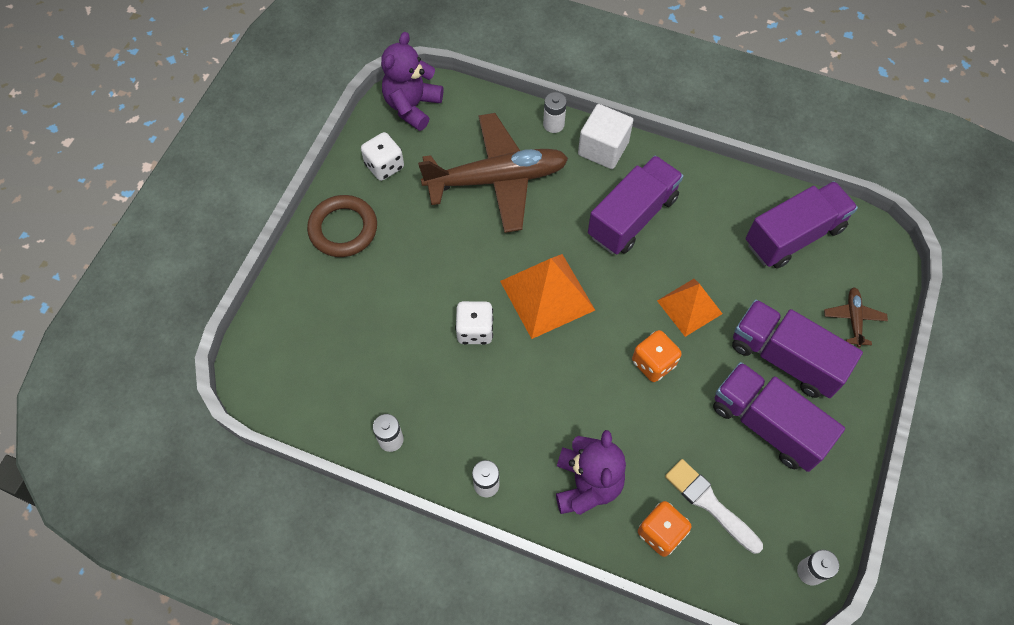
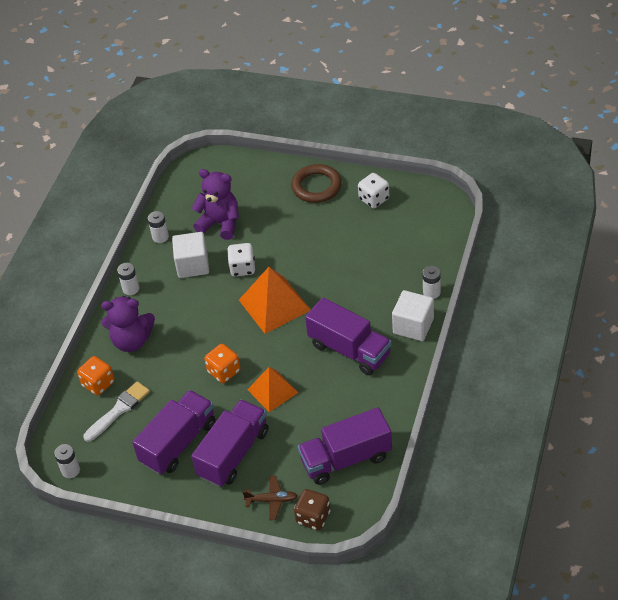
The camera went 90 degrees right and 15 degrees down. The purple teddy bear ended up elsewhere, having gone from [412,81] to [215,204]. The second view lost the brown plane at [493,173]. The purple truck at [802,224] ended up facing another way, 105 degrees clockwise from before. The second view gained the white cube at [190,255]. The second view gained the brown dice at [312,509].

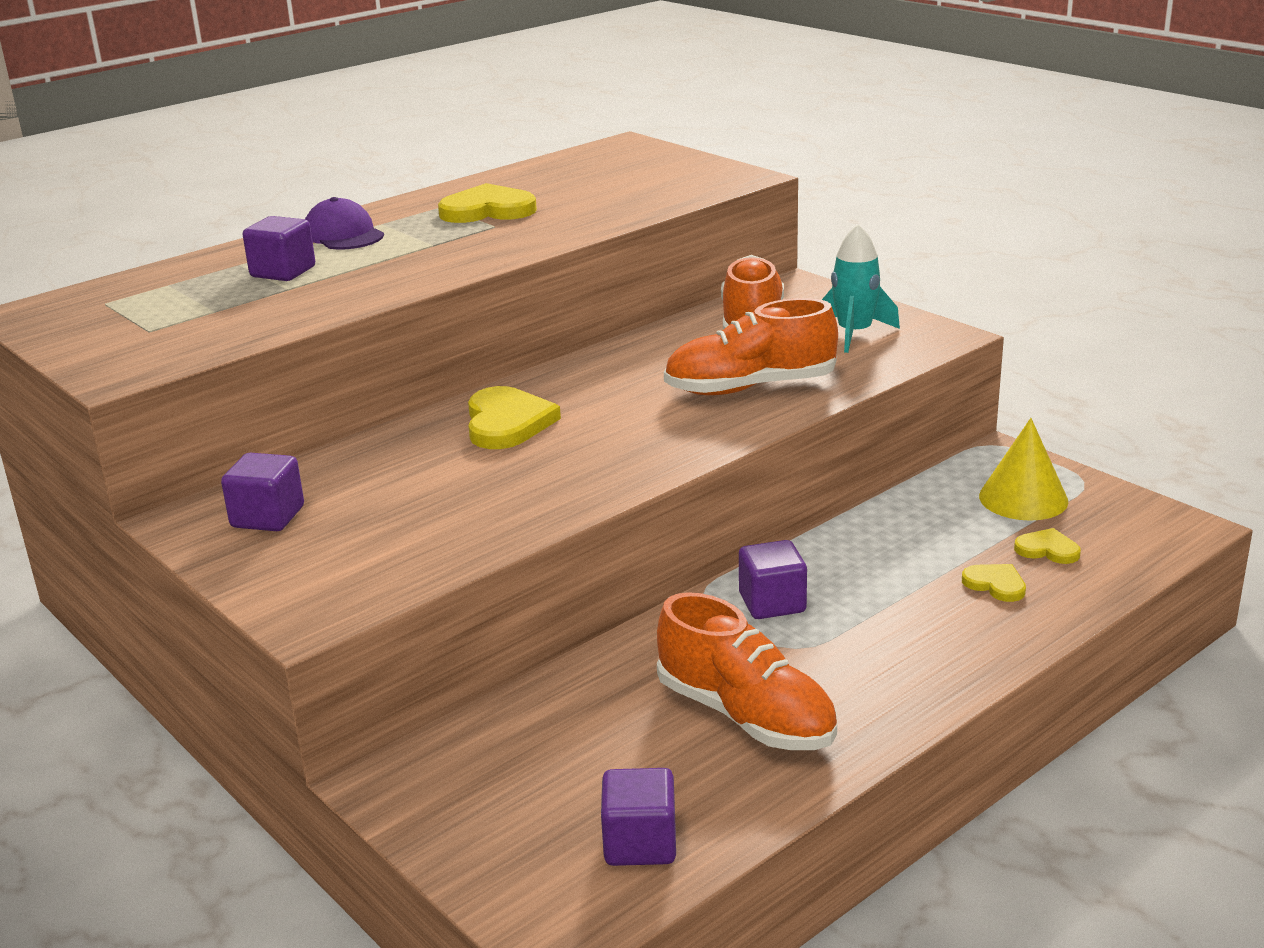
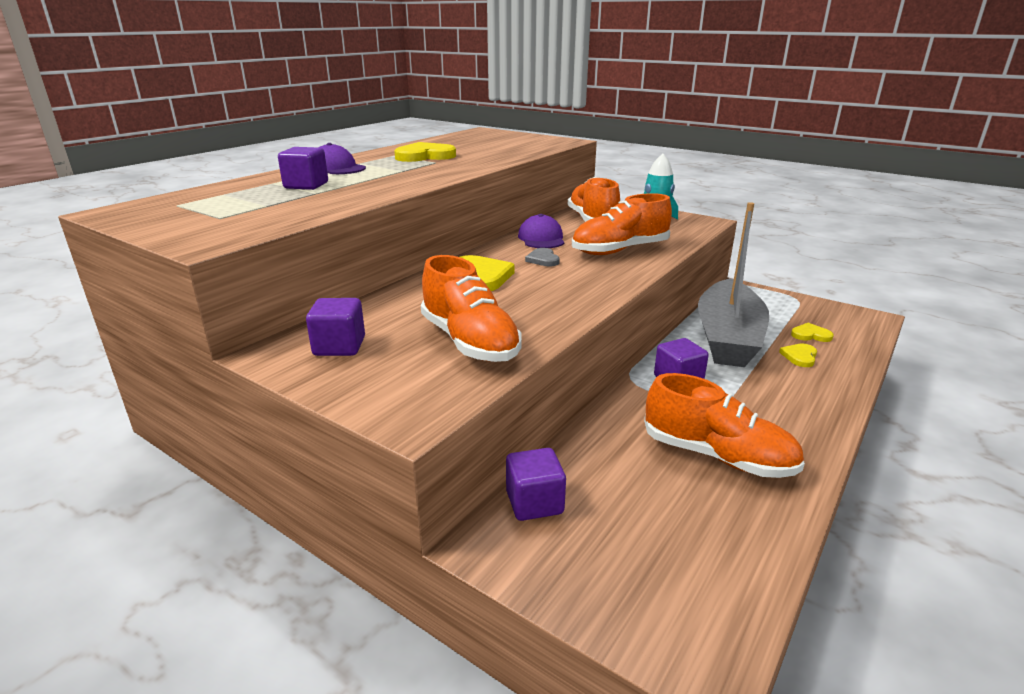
The camera went 15 degrees left and 0 degrees up. The second view lost the yellow cone at [1024,469]. The yellow heart at [994,583] ended up facing another way, 90 degrees counterclockwise from before. The purple cube ended up elsewhere, having gone from [638,817] to [536,484]. The second view gained the grey boat at [733,284]. The second view gained the purple cap at [541,231]. The second view gained the grey heart at [542,257]. The second view gained the orange shoe at [471,308].

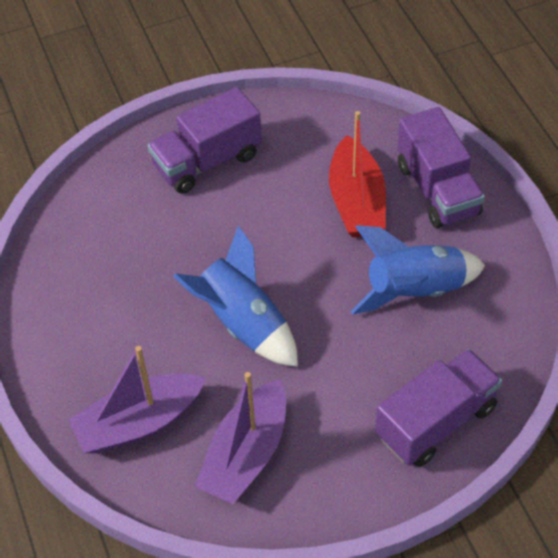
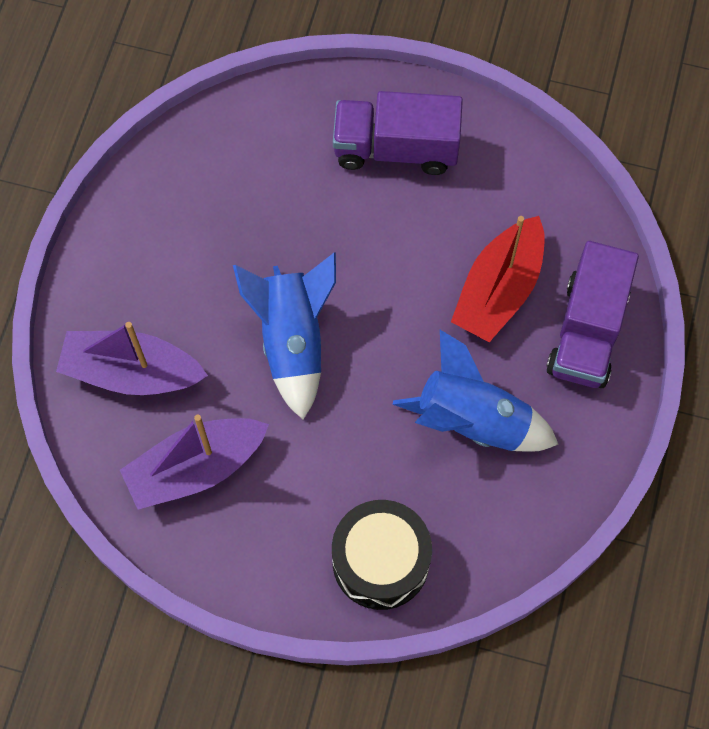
The camera went 35 degrees right and 15 degrees up. Where the purple truck stood at [438,408], the black drum came to stand at [382,555].

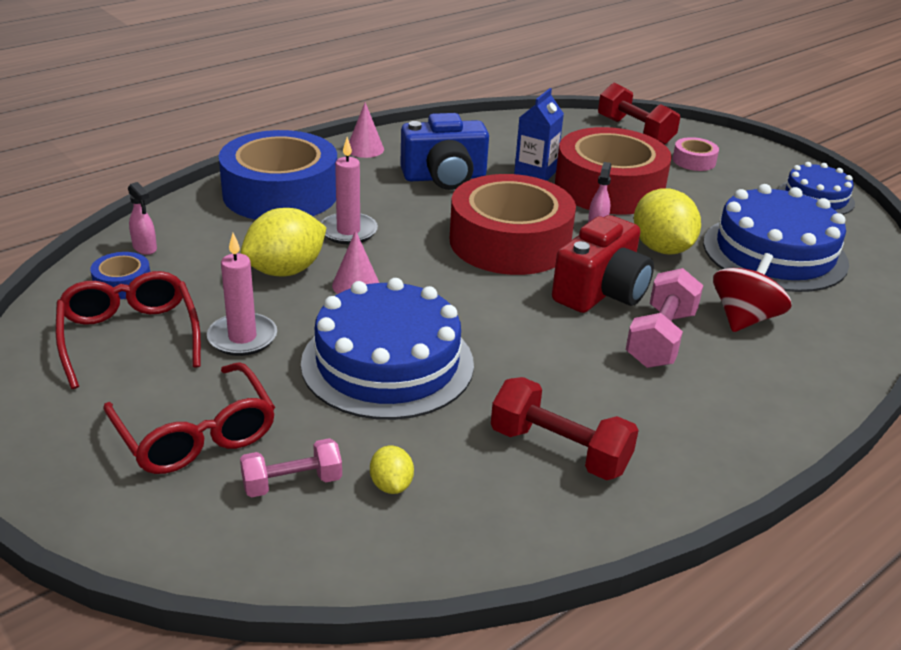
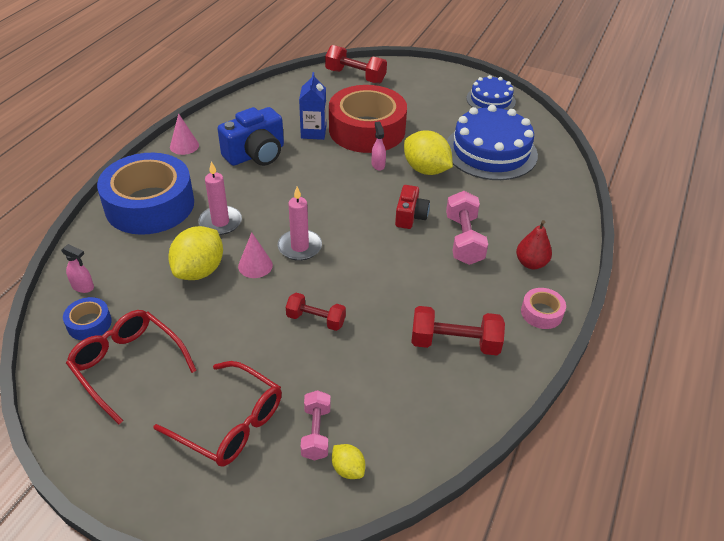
The camera went 25 degrees left and 10 degrees up. The pink tape ended up elsewhere, having gone from [696,154] to [543,308]. The second view lost the red tape at [513,224]. The size of the red camera at [603,264] changed by a factor of 0.61. The pink candle ended up elsewhere, having gone from [242,294] to [300,224]. The second view lost the red spinning top at [752,292]. Where the blue cake stood at [387,349], the red dumbbell came to stand at [316,312]. The pink dumbbell at [291,467] ended up facing another way, 45 degrees counterclockwise from before. The yellow lemon ended up elsewhere, having gone from [392,469] to [348,461]. The second view gained the red pear at [534,244].

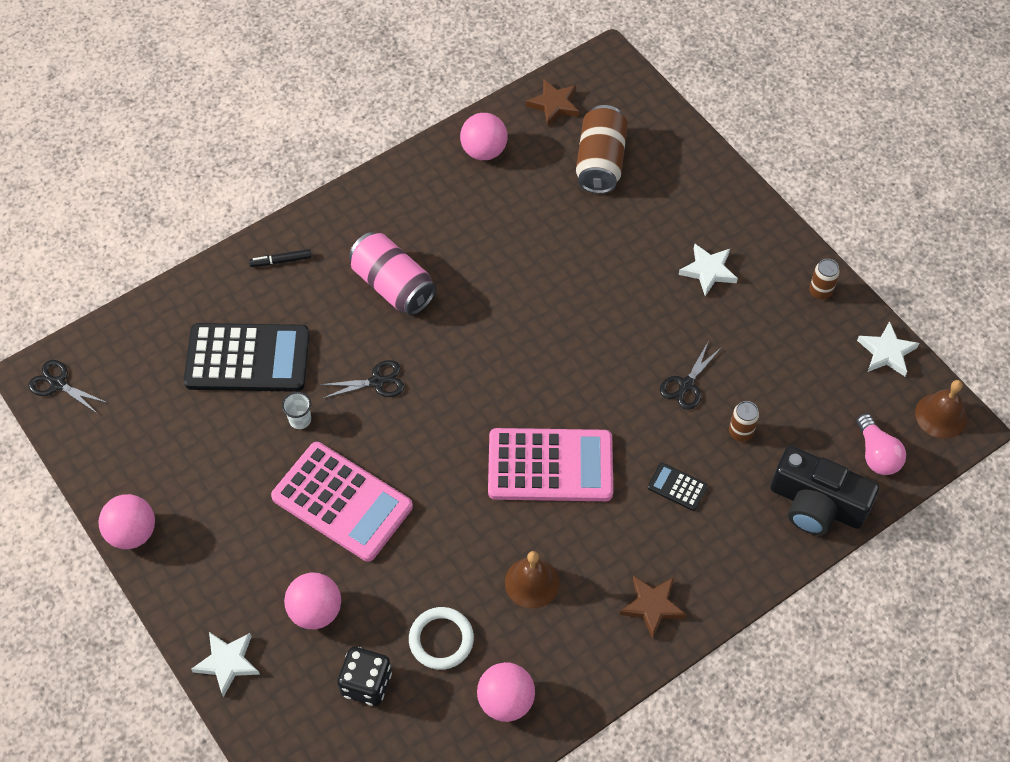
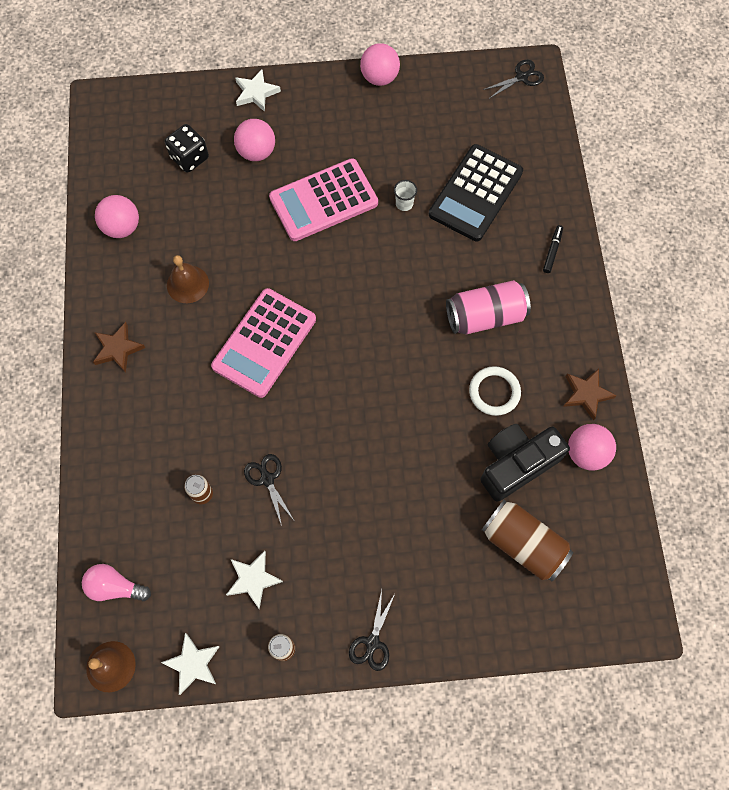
The camera went 120 degrees right and 10 degrees up. The brown star ended up elsewhere, having gone from [552,103] to [590,394]. The white star ended up elsewhere, having gone from [708,270] to [254,580]. The black scissors ended up elsewhere, having gone from [362,379] to [372,630]. The black camera ended up elsewhere, having gone from [824,490] to [525,463]. The second view lost the black calculator at [677,487]. The white ring ended up elsewhere, having gone from [441,638] to [495,391].

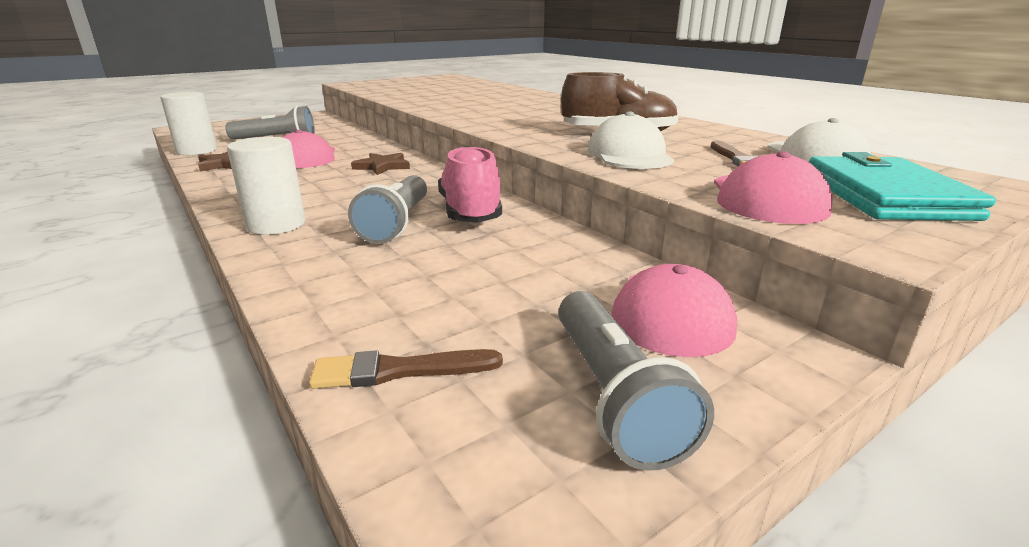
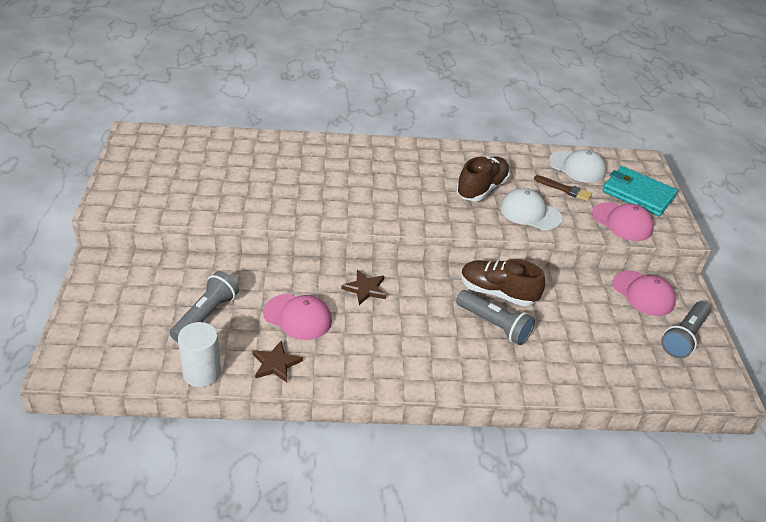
The camera went 60 degrees left and 15 degrees up. The second view lost the white cylinder at [266,186]. What was the pink shoe at [470,184] turned into the brown shoe at [503,282]. The grey flashlight at [636,381] ended up facing another way, 105 degrees clockwise from before. The second view lost the brown brush at [406,369].

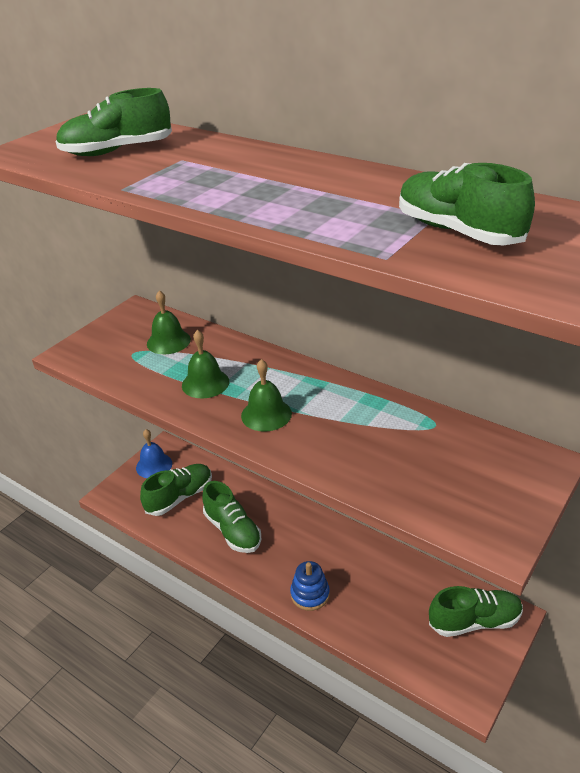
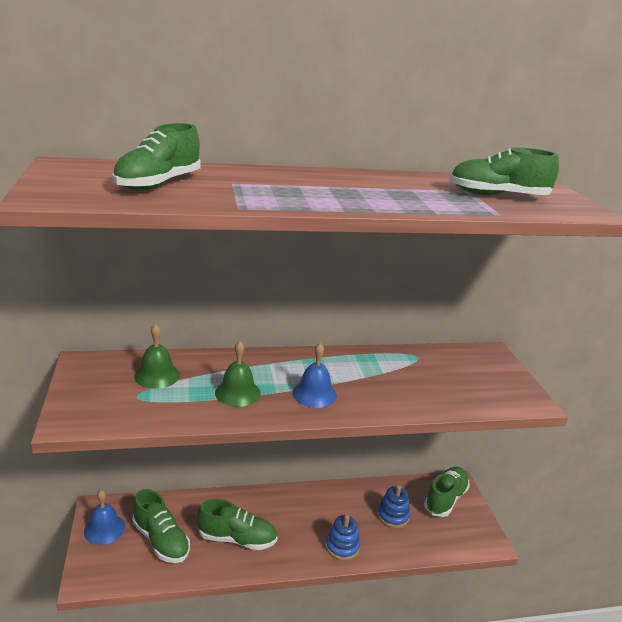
The camera went 50 degrees left and 10 degrees down. What was the green bell at [266,395] turned into the blue bell at [314,375]. The green shoe at [176,490] ended up facing another way, 135 degrees clockwise from before. The second view gained the blue stacking toy at [393,506].

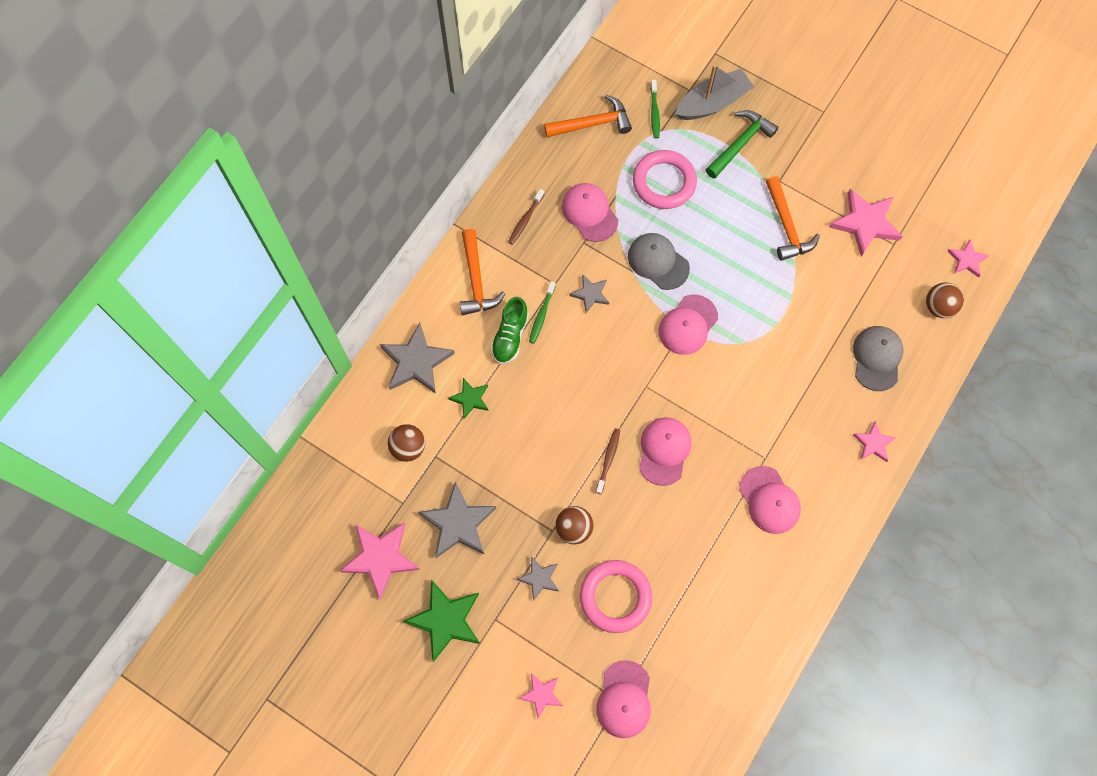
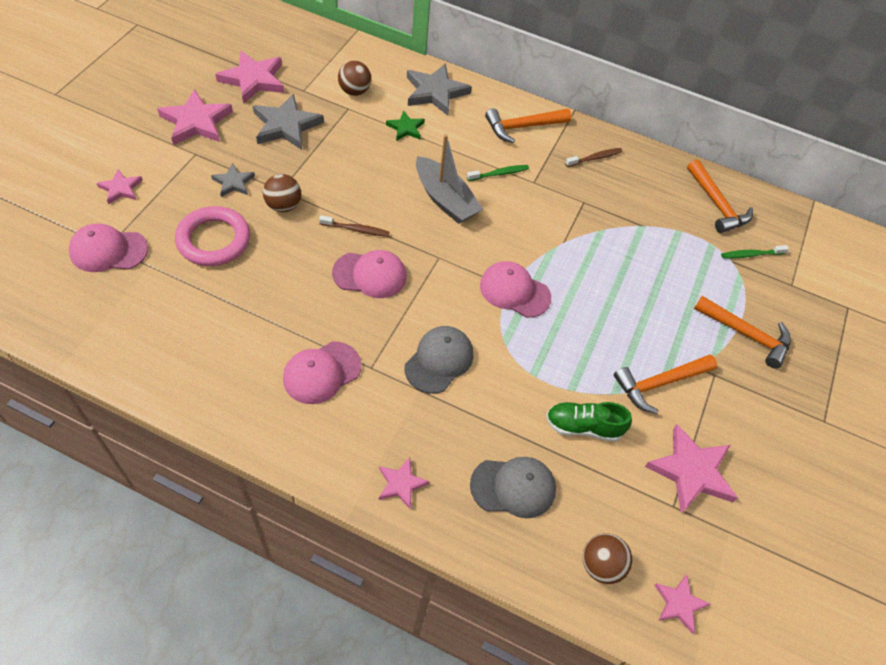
The camera went 75 degrees right and 15 degrees down. The grey boat ended up elsewhere, having gone from [714,92] to [449,179]. What was the green hammer at [742,144] turned into the orange hammer at [742,332]. The second view lost the pink ring at [665,179]. The second view lost the pink cap at [590,212]. The brown toothbrush at [526,217] ended up facing another way, 135 degrees clockwise from before. The grey cap ended up elsewhere, having gone from [659,261] to [439,360]. The second view lost the grey star at [589,293]. The green toothbrush at [542,312] ended up facing another way, 150 degrees clockwise from before. The green shoe ended up elsewhere, having gone from [510,330] to [589,422]. What was the green star at [441,621] turned into the pink star at [195,117].

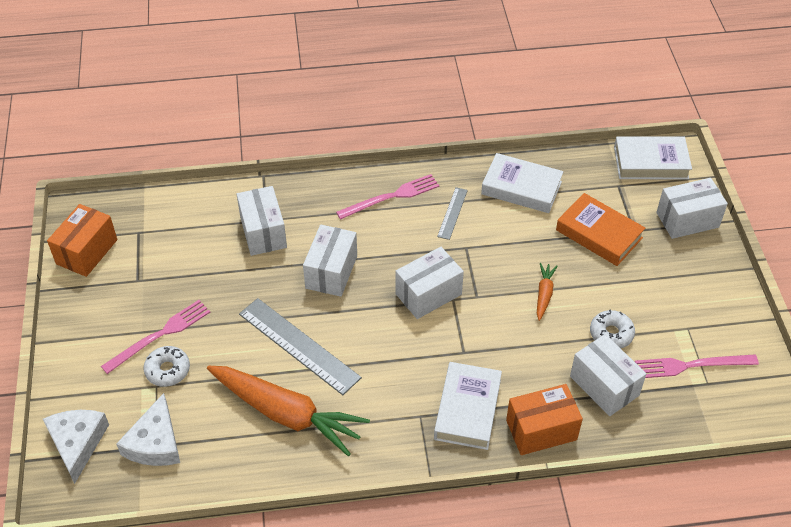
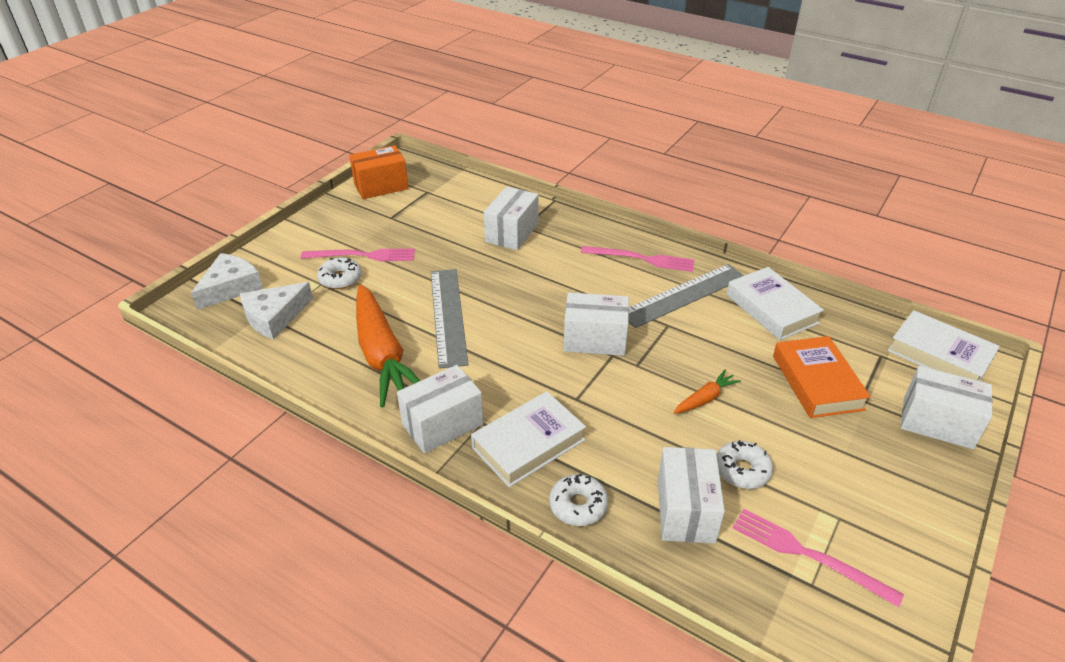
The camera went 40 degrees right and 10 degrees down. The size of the grey ruler at [452,213] changed by a factor of 1.93. The white box ended up elsewhere, having gone from [330,261] to [440,409]. Where the orange box stood at [544,419], the white donut came to stand at [578,500].

